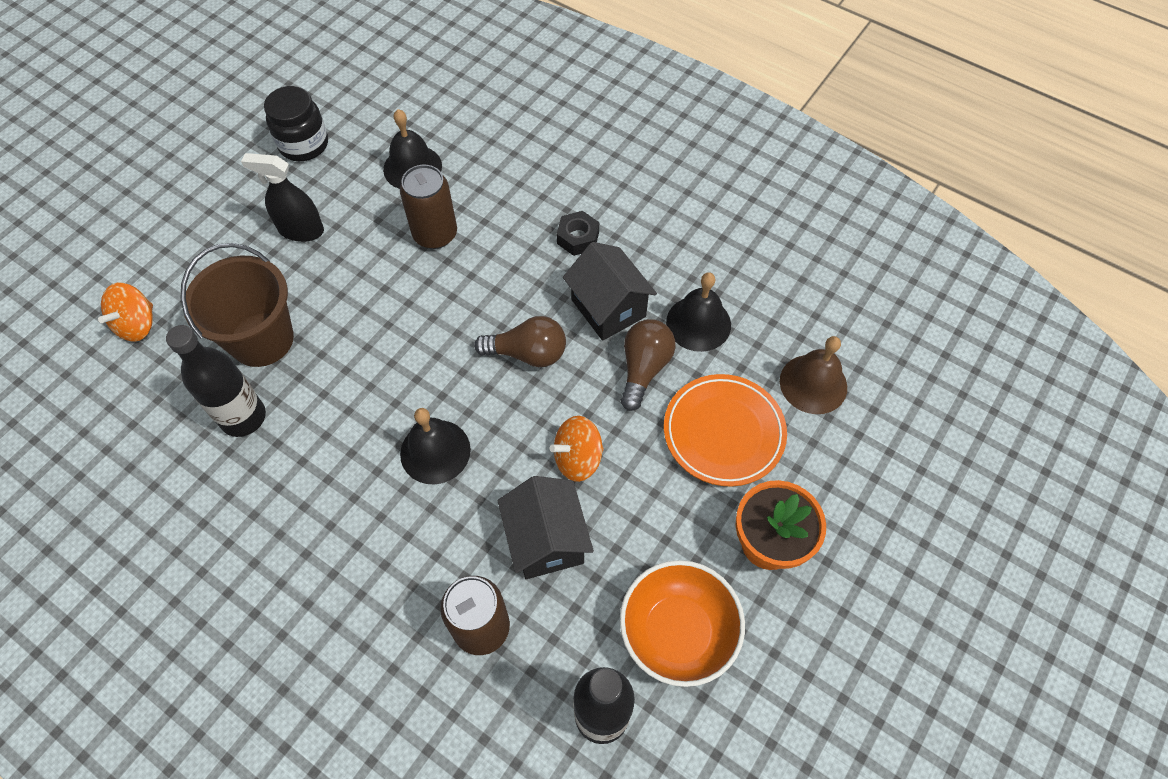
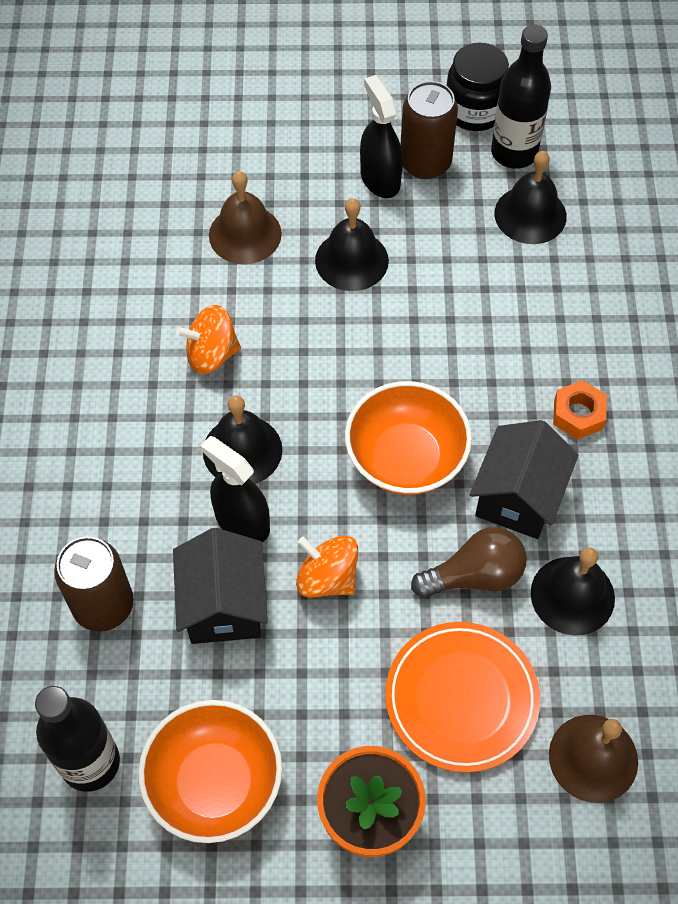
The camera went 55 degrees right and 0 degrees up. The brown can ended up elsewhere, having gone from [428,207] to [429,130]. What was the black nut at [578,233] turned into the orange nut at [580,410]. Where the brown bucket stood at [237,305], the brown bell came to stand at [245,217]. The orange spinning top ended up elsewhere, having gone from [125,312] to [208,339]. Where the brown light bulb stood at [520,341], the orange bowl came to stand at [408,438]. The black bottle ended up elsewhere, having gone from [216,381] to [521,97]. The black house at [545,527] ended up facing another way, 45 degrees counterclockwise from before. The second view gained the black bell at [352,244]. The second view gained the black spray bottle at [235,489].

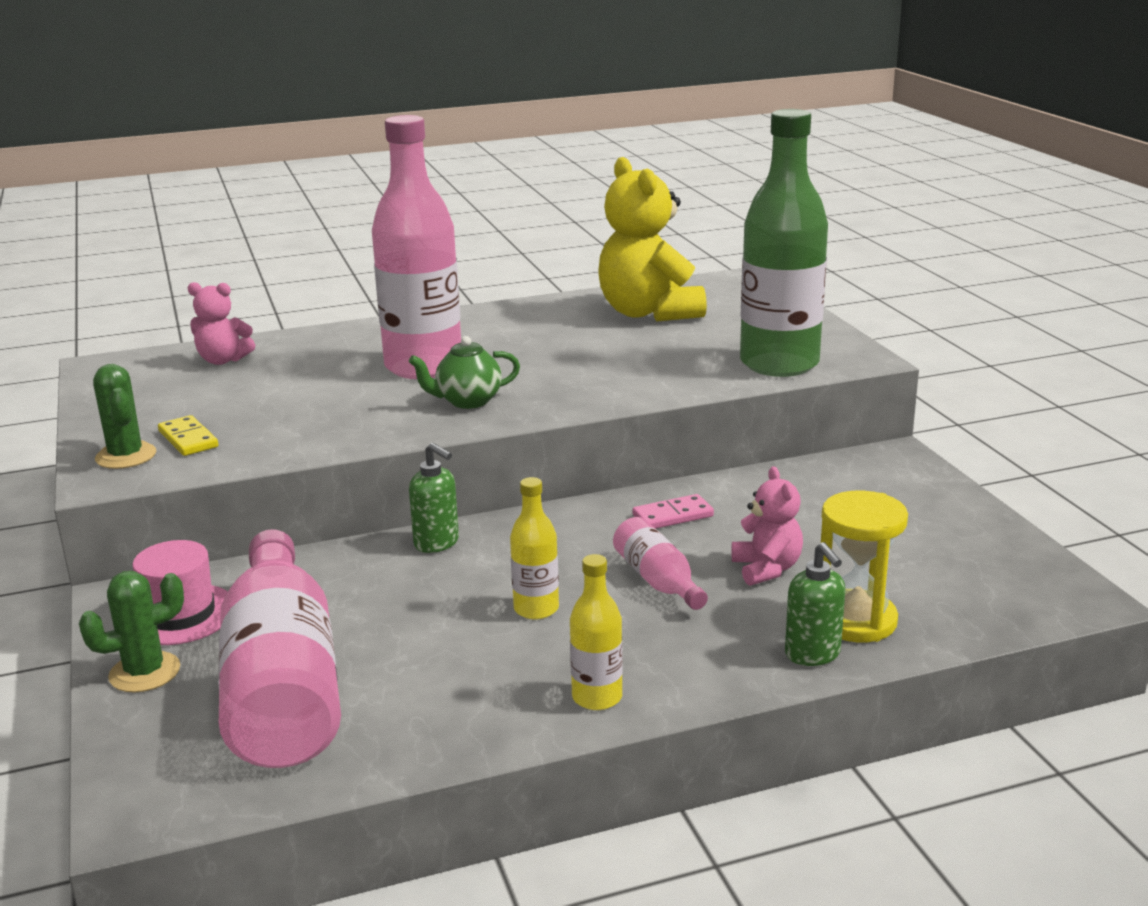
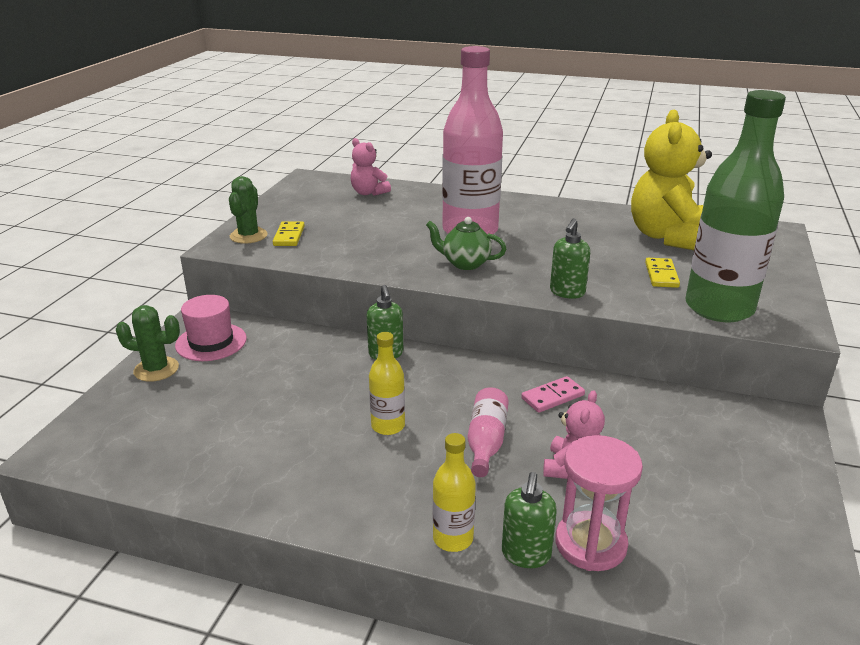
The camera went 35 degrees right and 5 degrees up. What was the yellow hourglass at [864,567] turned into the pink hourglass at [599,503]. The pink domino at [673,511] ended up facing another way, 45 degrees counterclockwise from before. The second view lost the pink bottle at [279,648]. The yellow bottle ended up elsewhere, having gone from [596,632] to [454,492]. The second view gained the green soap dispenser at [570,258]. The second view gained the yellow domino at [662,273].

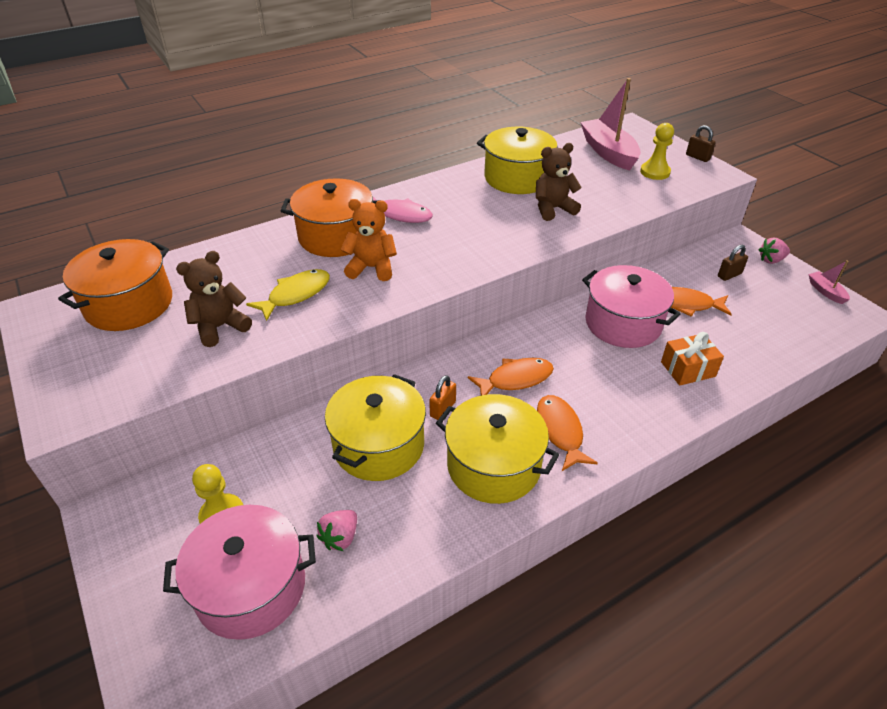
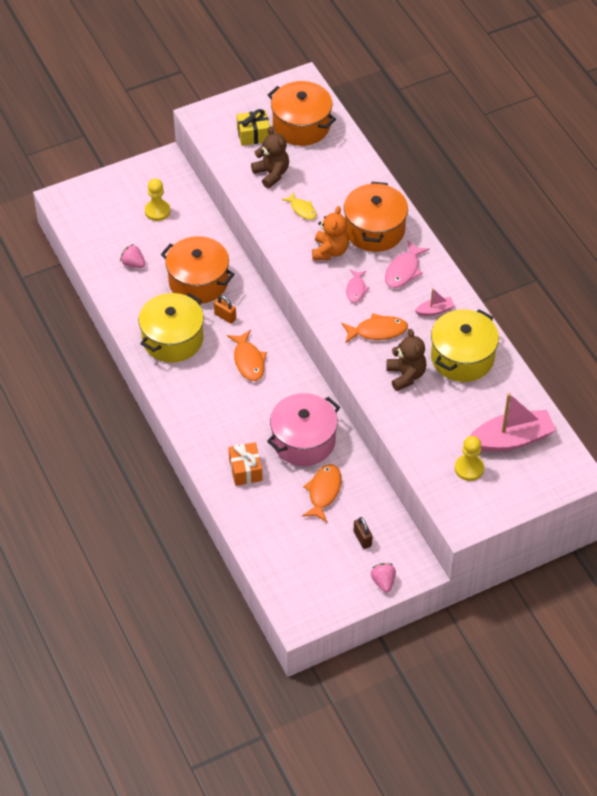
The camera went 95 degrees right and 10 degrees up. The second view lost the brown padlock at [701,143]. The pink boat ended up elsewhere, having gone from [829,282] to [435,302]. The size of the yellow fish at [288,295] changed by a factor of 0.66. What was the yellow pot at [375,427] turned into the orange pot at [198,270]. The orange fish ended up elsewhere, having gone from [567,433] to [375,328]. The second view lost the pink pot at [239,572]. The second view gained the yellow gift at [253,127]. The second view gained the pink fish at [357,286].

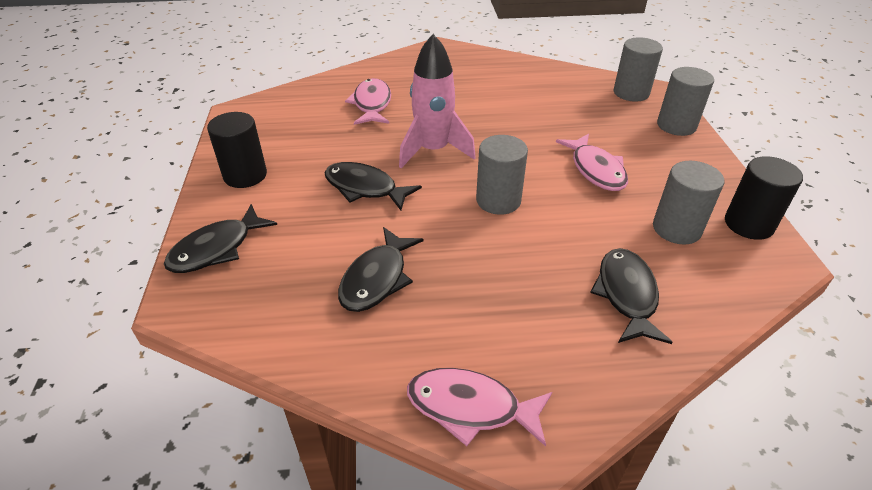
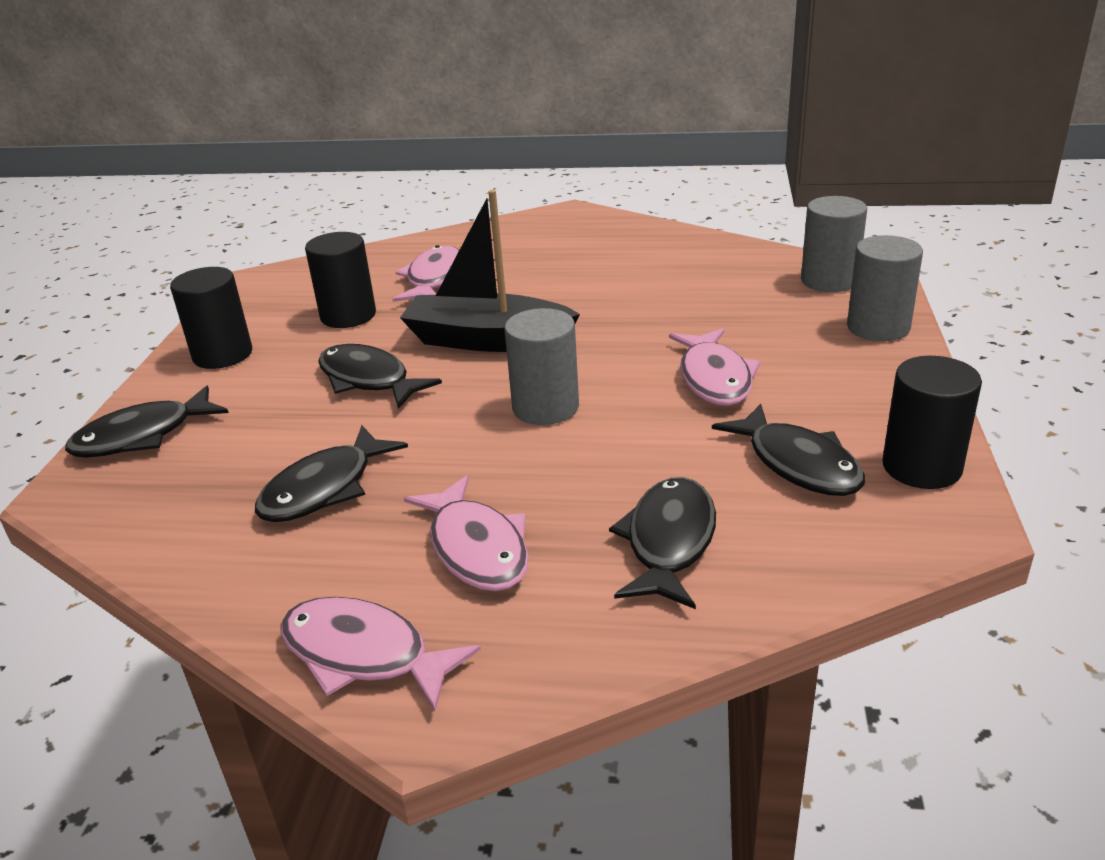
The camera went 15 degrees right and 10 degrees down. Where the pink rocket stood at [437,101], the black boat came to stand at [490,271]. Where the grey cylinder stood at [688,203], the black fish came to stand at [788,450]. The second view gained the black cylinder at [340,280]. The second view gained the pink fish at [466,533].

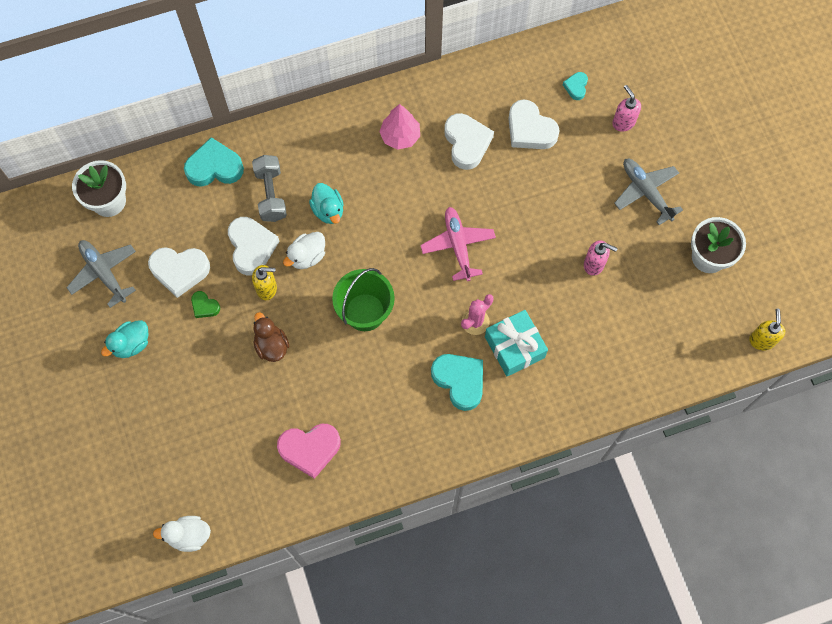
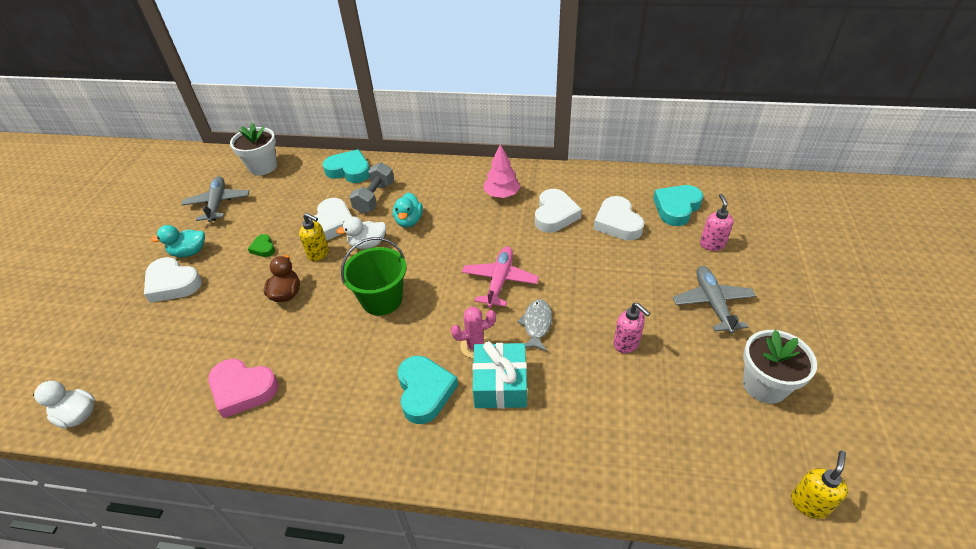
The camera went 30 degrees right and 25 degrees down. The size of the turquoise heart at [575,86] changed by a factor of 1.94. The white heart ended up elsewhere, having gone from [179,272] to [173,280]. The second view gained the grey fish at [534,325].

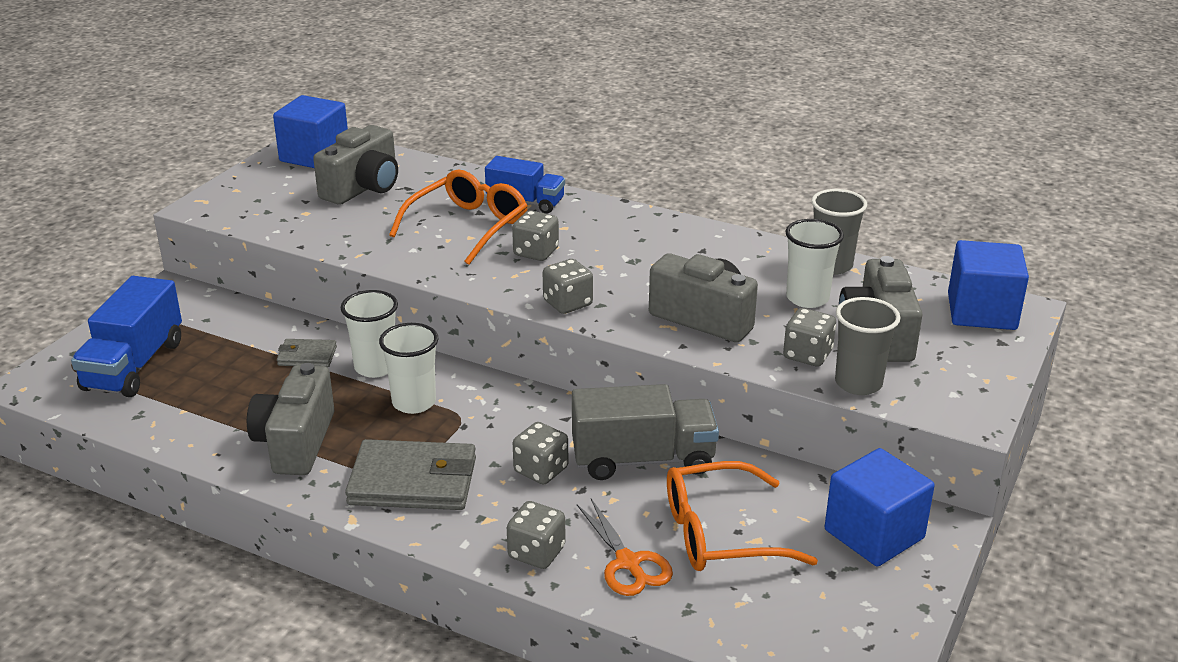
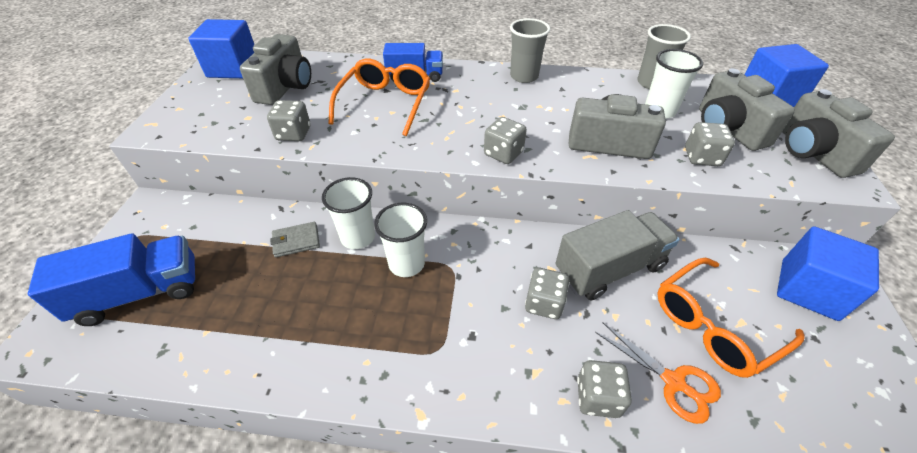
The camera went 20 degrees left and 15 degrees up. The grey dice ended up elsewhere, having gone from [535,236] to [288,120]. The blue truck at [126,336] ended up facing another way, 105 degrees counterclockwise from before. The grey cup ended up elsewhere, having gone from [868,346] to [530,50]. The grey camera ended up elsewhere, having gone from [290,419] to [838,133]. The second view lost the grey wallet at [410,474].

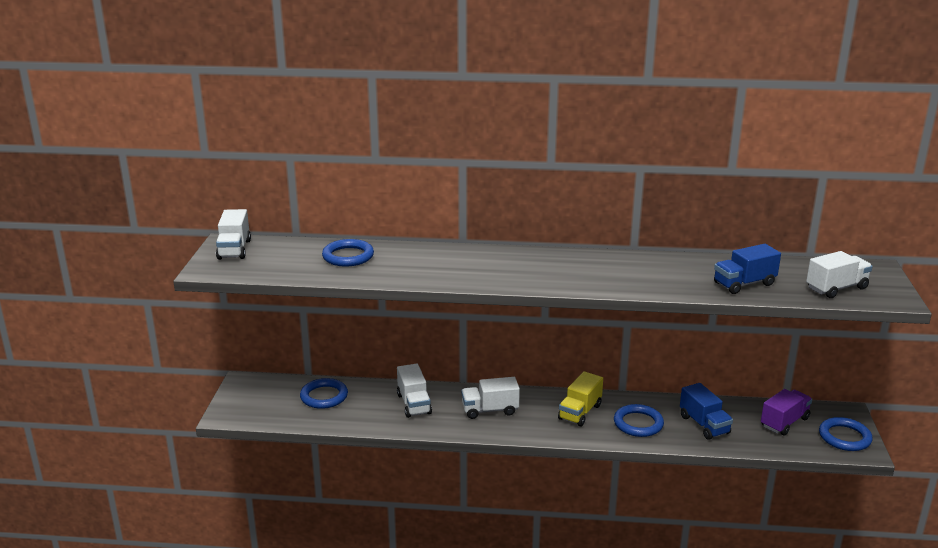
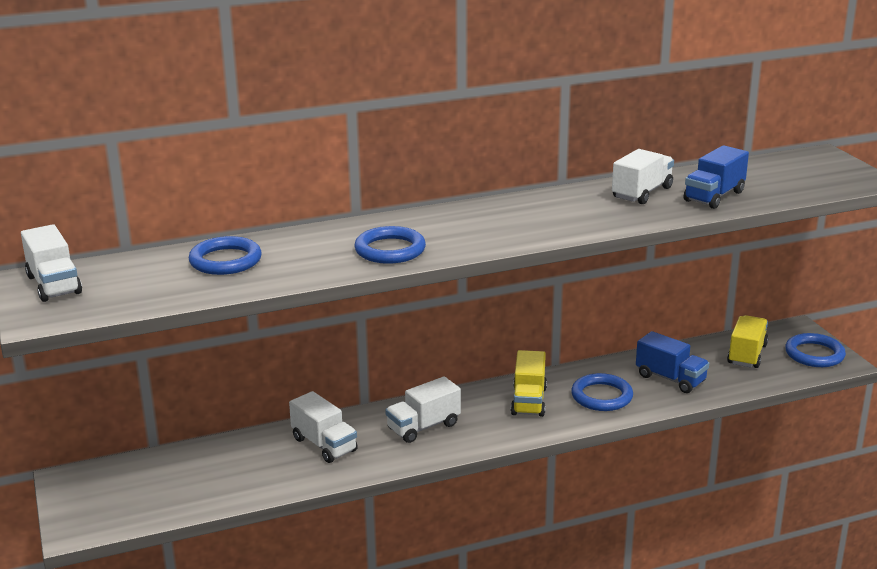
The camera went 25 degrees left and 0 degrees up. The white truck ended up elsewhere, having gone from [839,274] to [643,176]. The blue ring ended up elsewhere, having gone from [324,393] to [390,245]. What was the purple truck at [786,412] turned into the yellow truck at [747,341].

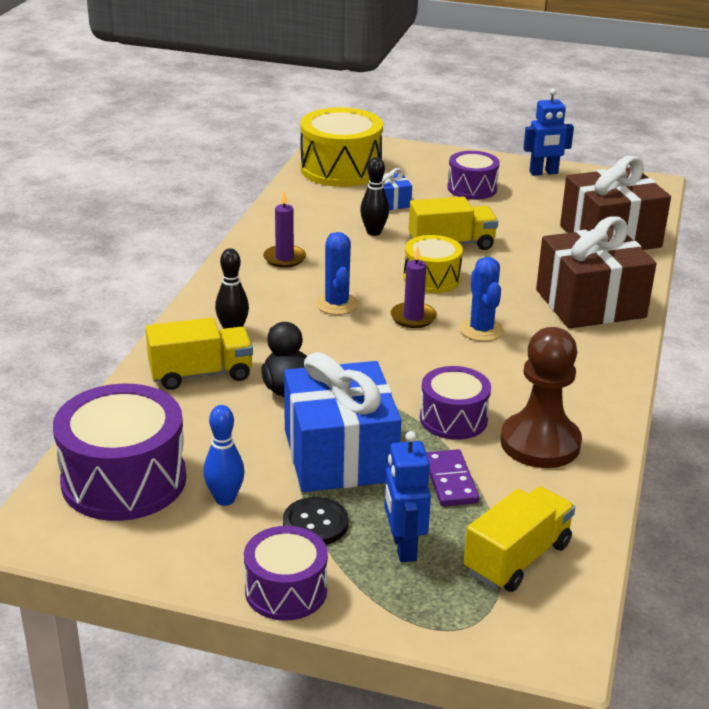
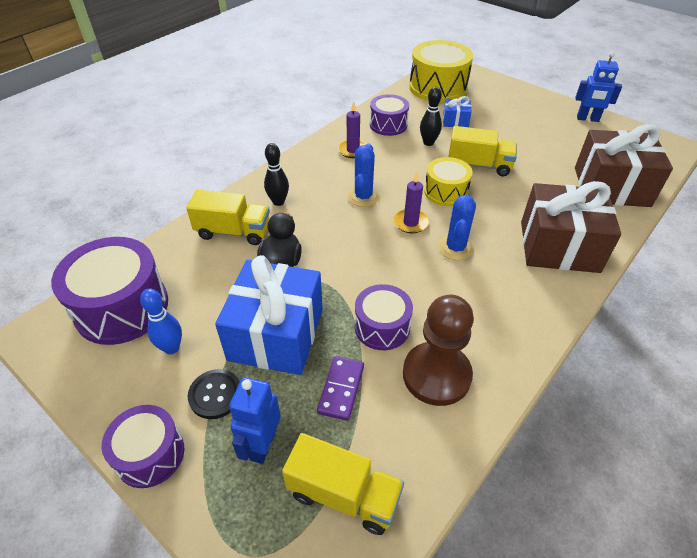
The camera went 25 degrees right and 15 degrees up. The purple drum ended up elsewhere, having gone from [473,175] to [389,115]. The yellow truck at [519,539] ended up facing another way, 45 degrees clockwise from before.

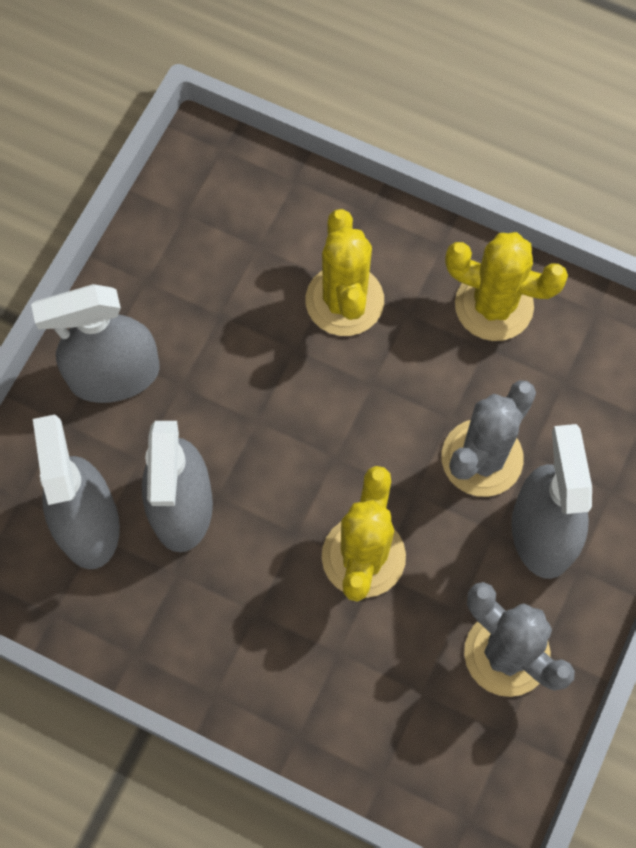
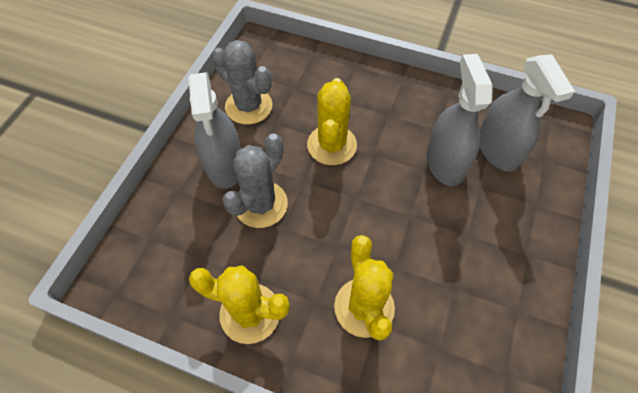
The camera went 175 degrees right and 10 degrees down. The second view lost the grey spray bottle at [95,343].

